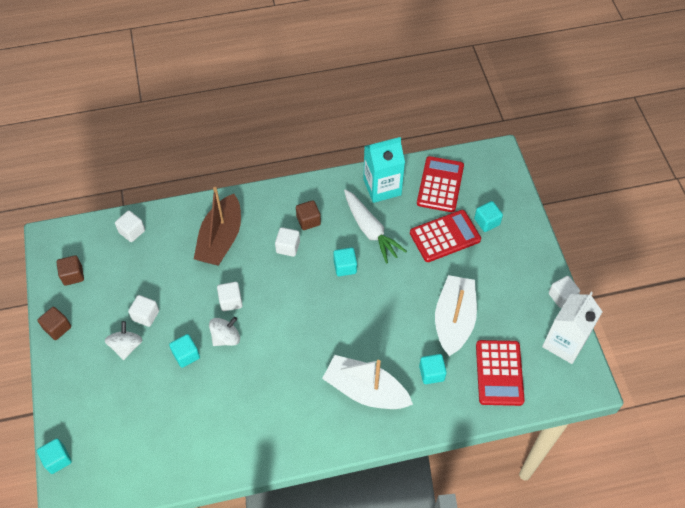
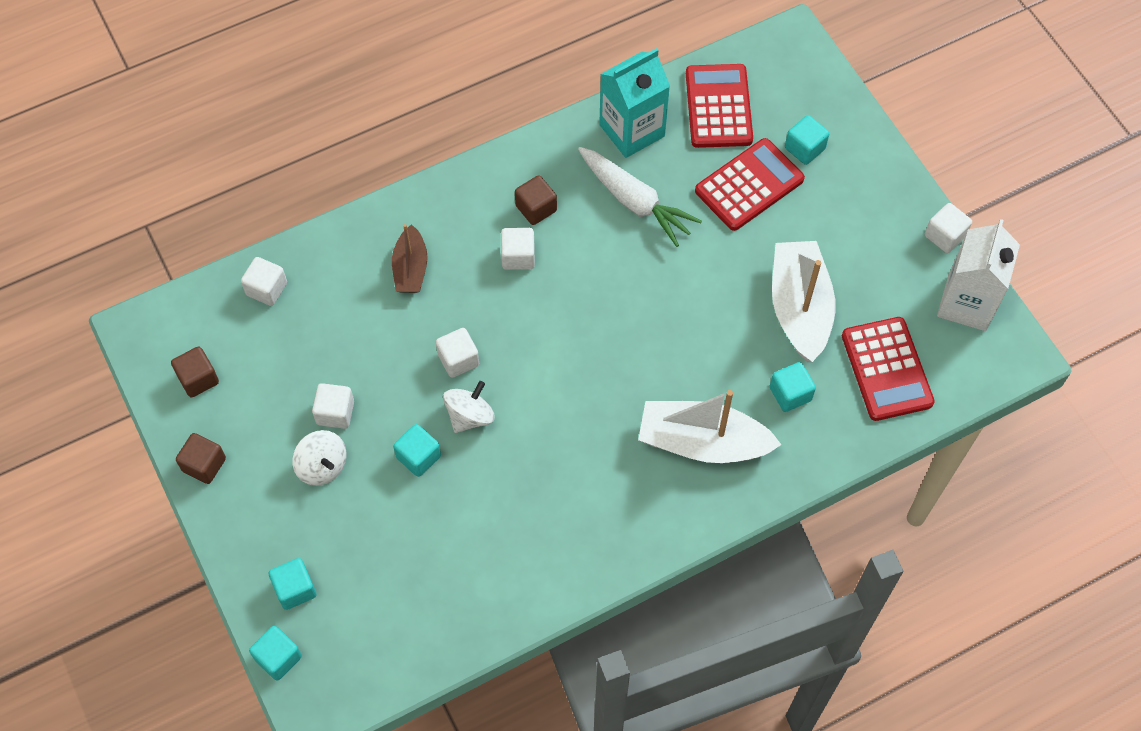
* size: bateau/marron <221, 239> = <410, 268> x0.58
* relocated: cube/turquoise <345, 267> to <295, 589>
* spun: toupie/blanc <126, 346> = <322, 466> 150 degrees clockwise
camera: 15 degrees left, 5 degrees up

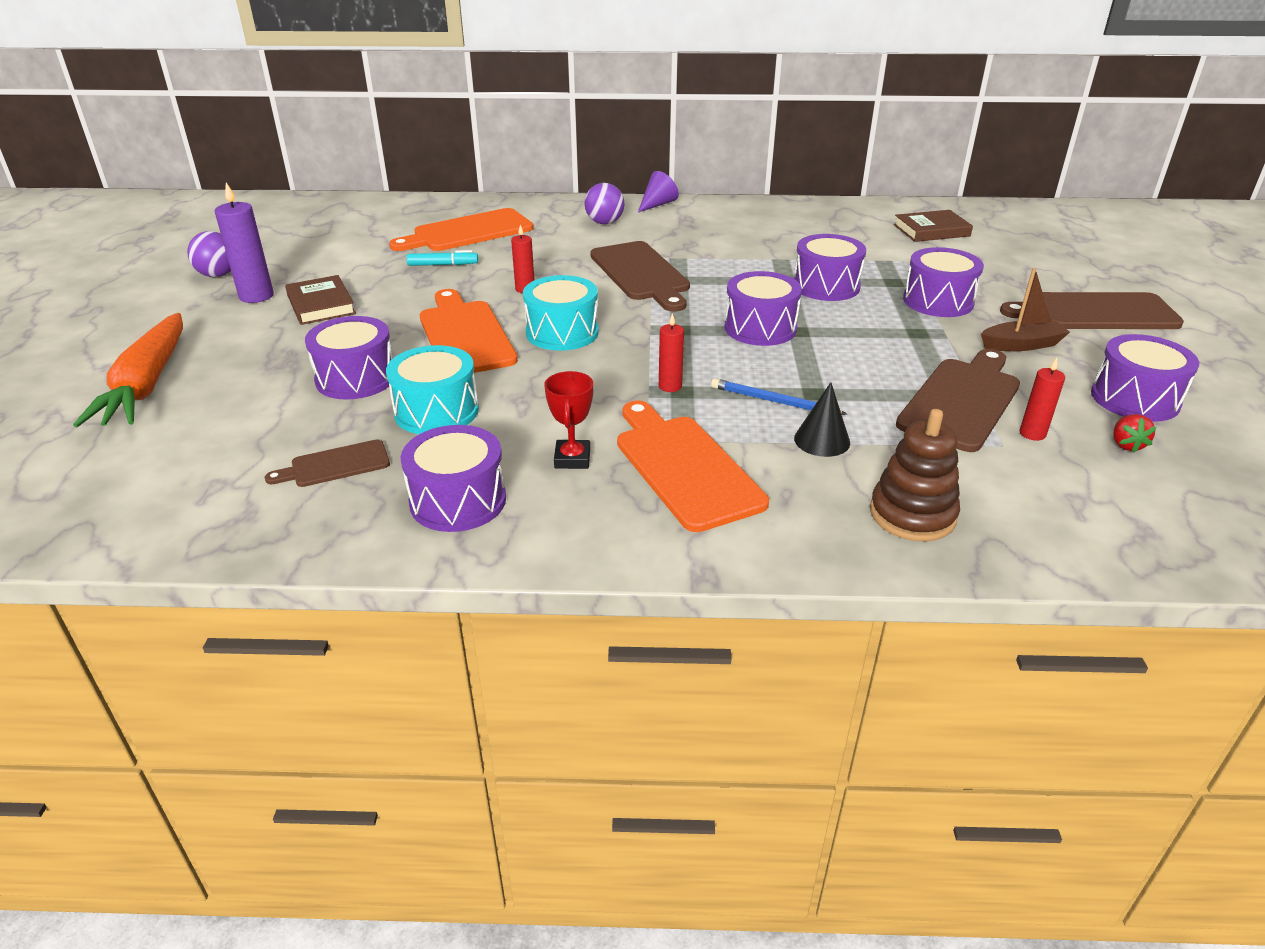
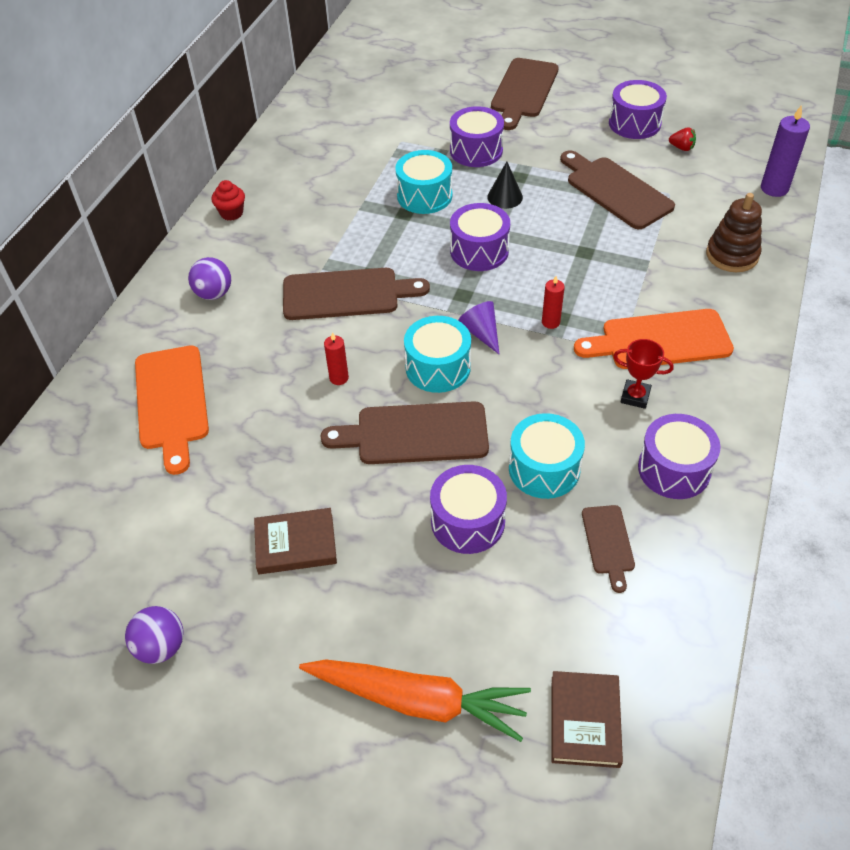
* relocated: cône/violet <657, 204> to <481, 333>
* relocated: bougie/violet <256, 296> to <774, 188>
* relocated: livre/marron <931, 230> to <584, 721>
* colour: tambour/violet <826, 286> to tambour/turquoise <424, 196>
* missing: feutre/turquoise <443, 265>
* missing: bateau/marron <1021, 345>
* colour: planche à découper/orange <465, 335> to planche à découper/marron <415, 434>
* missing: bougie/rouge <1032, 434>
* missing: crayon/bleu <774, 401>
* relocated: cône/noir <822, 440> to <505, 197>
* appeared: muffin/rouge <231, 213>
camera: 70 degrees left, 15 degrees up

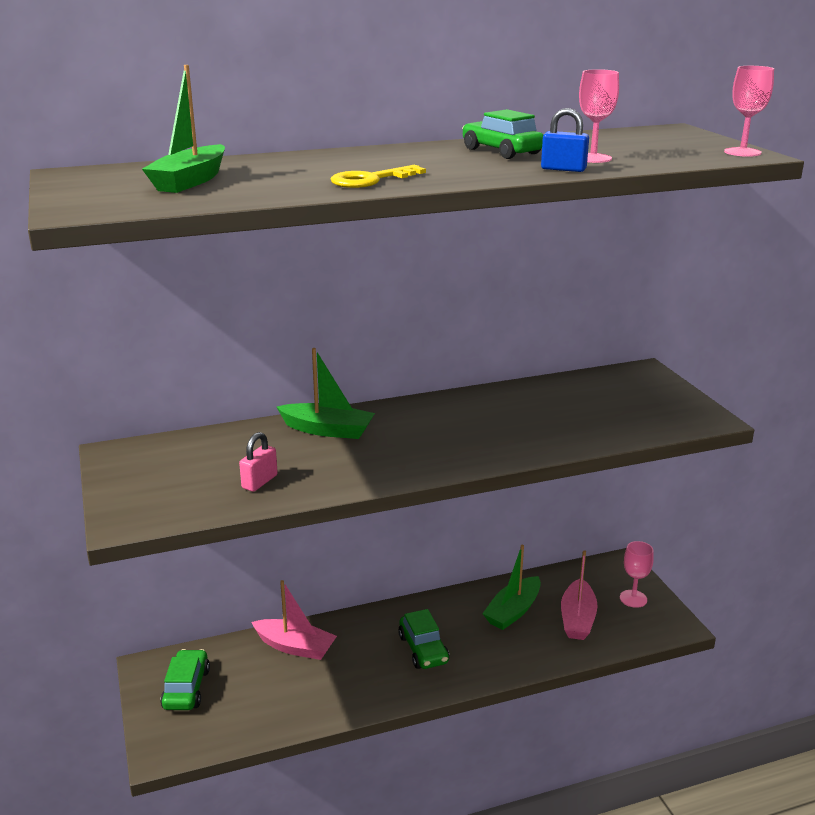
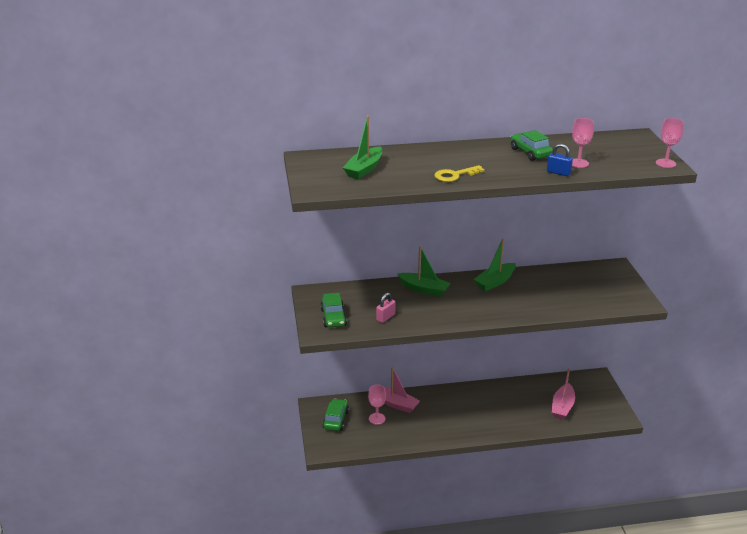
* relocated: verre à pied/rose <633, 598> to <377, 418>
* relocated: bateau/vert <513, 611> to <495, 282>
* relocated: voiture/vert <423, 649> to <333, 317>
camera: 10 degrees right, 5 degrees up

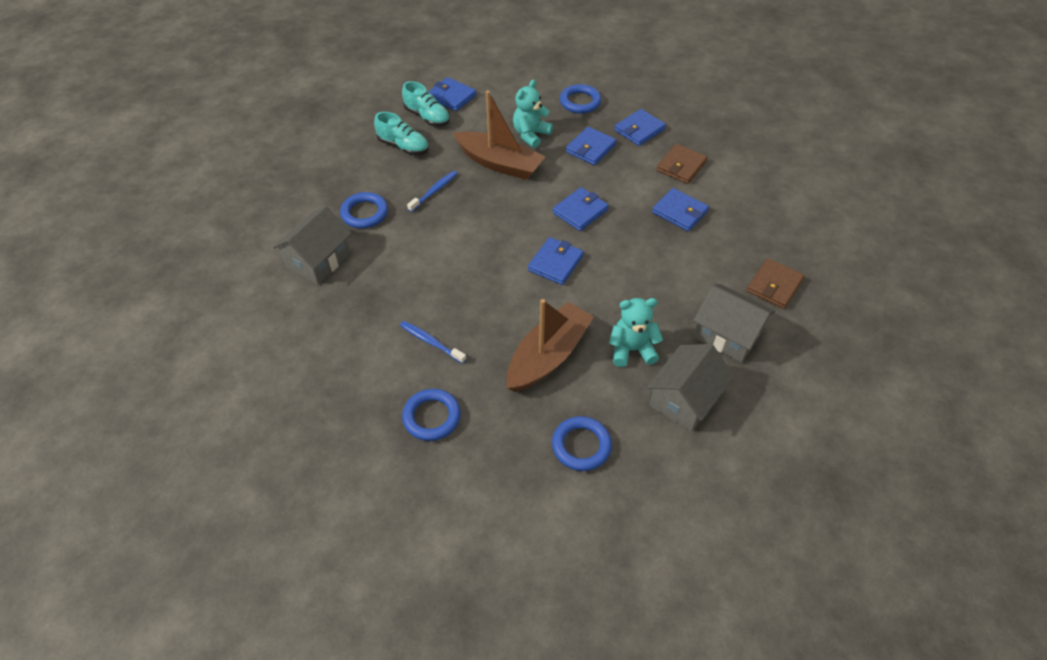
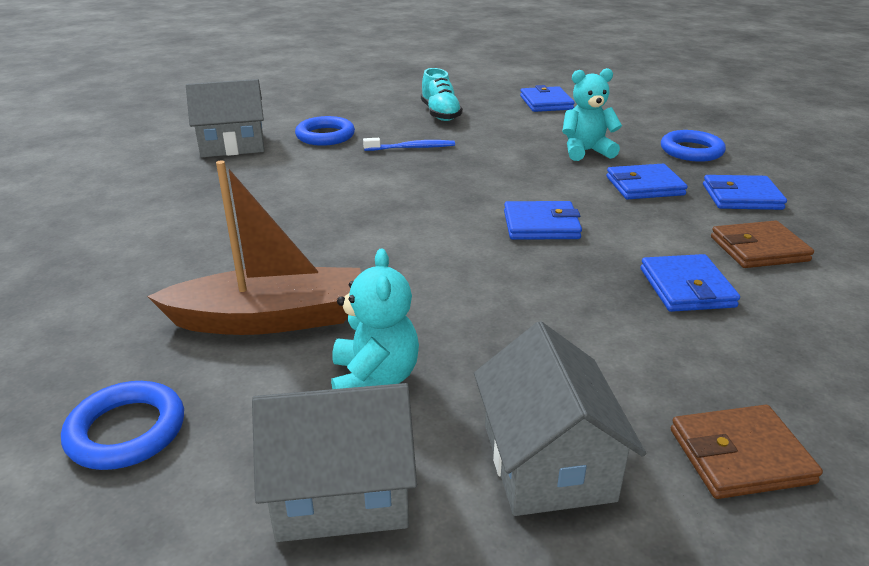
* missing: chaussure/turquoise <427, 117>
* missing: bateau/marron <499, 163>
* missing: portefeuille/bleu <555, 263>
* spun: ours en peluche/turquoise <632, 349> = <374, 379> 45 degrees clockwise
* missing: brosse à dents/bleu <431, 342>
* missing: anneau/bleu <432, 417>
camera: 45 degrees right, 20 degrees down

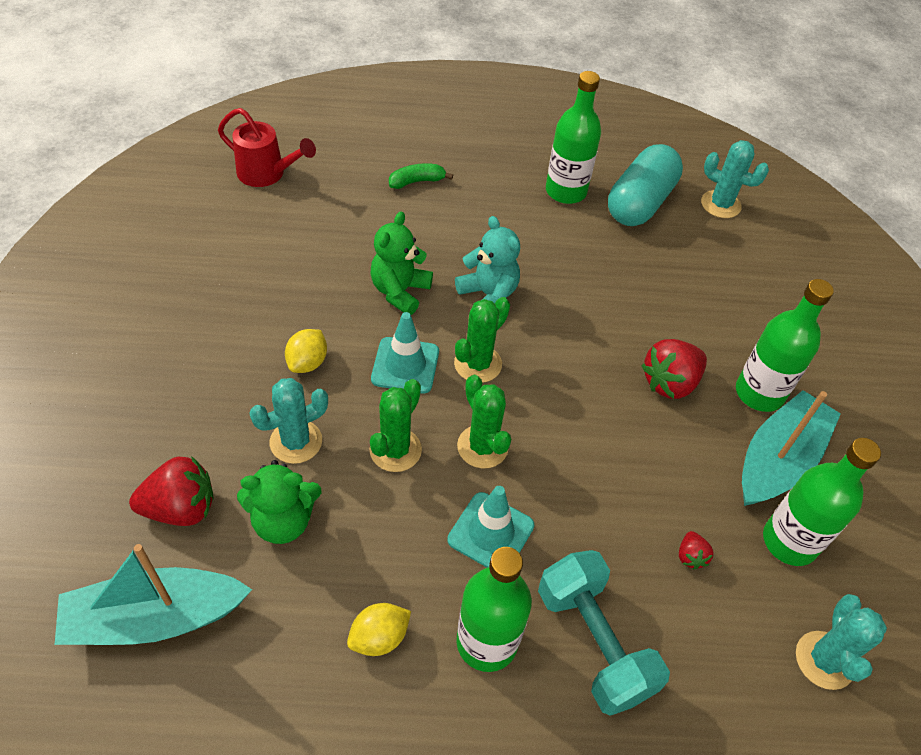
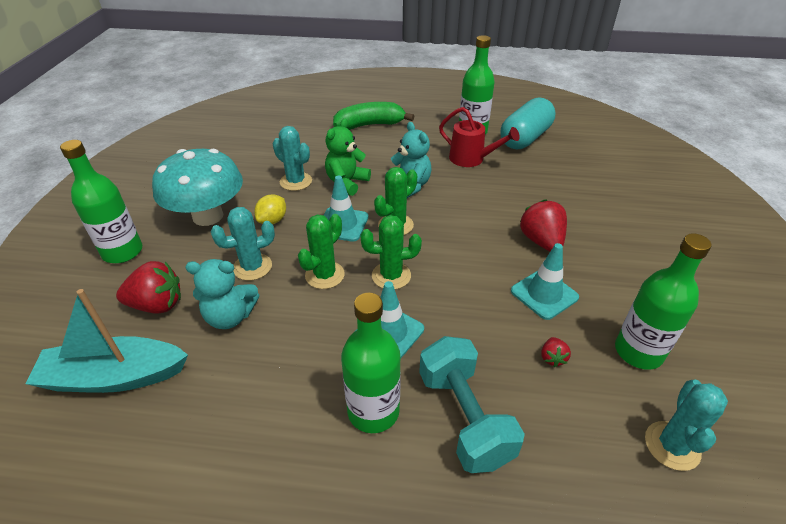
* relocated: arrosoir/rouge <267, 174> to <471, 159>
* relocated: cactus/turquoise <720, 204> to <296, 181>
* size: banane/vert <416, 181> = <370, 125> x1.79
* relocated: bouteille/vert <759, 393> to <122, 252>
* spun: fraise/rouge <670, 383> = <541, 241> 105 degrees clockwise
* spun: cactus/vert <482, 447> = <391, 276> 75 degrees counterclockwise
* missing: bateau/turquoise <778, 460>
* colour: ours en peluche/vert <283, 521> to ours en peluche/turquoise <230, 317>
* missing: citron/jaune <379, 637>
* appeared: champignon/turquoise <208, 216>
* appeared: cône de chantier/turquoise <544, 294>
camera: 10 degrees right, 10 degrees down

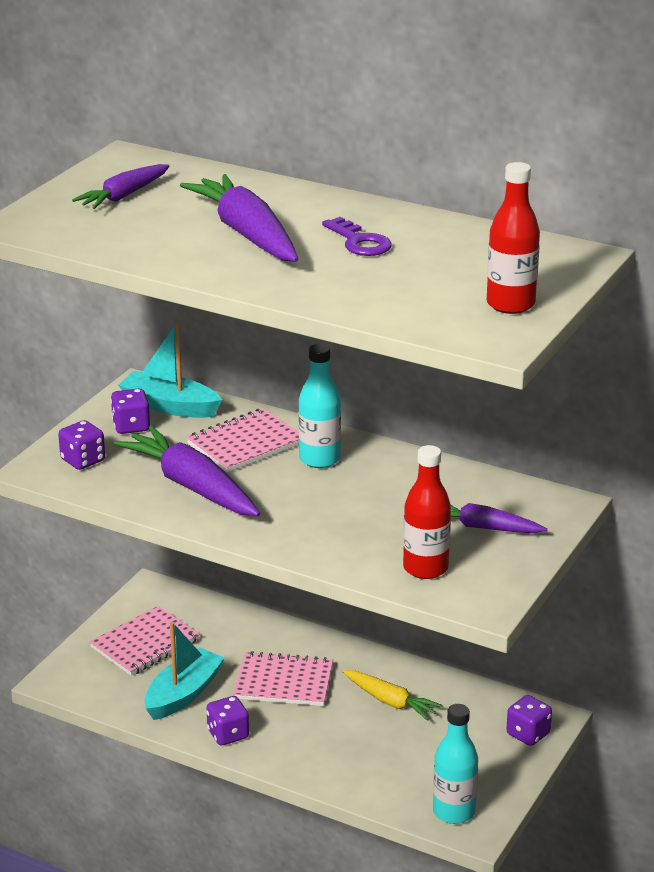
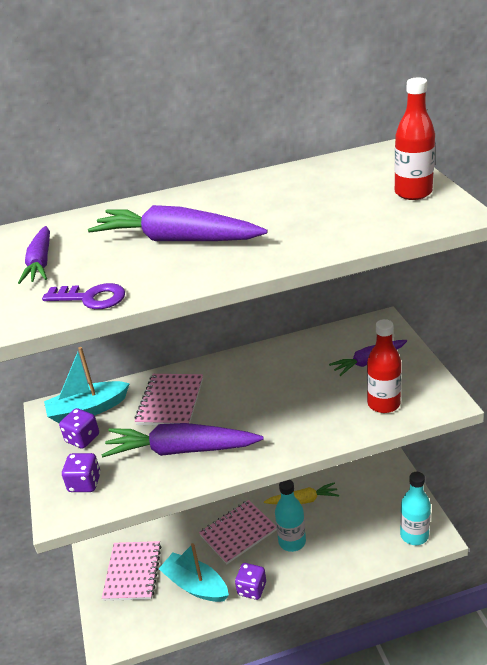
* relocated: clé/violet <359, 242> to <91, 298>
* relocated: bouteille/turquoise <319, 459> to <292, 541>
* spun: bateau/turquoise <183, 694> = <195, 585> 45 degrees counterclockwise
* missing: dé/violet <528, 734>
camera: 40 degrees left, 5 degrees up

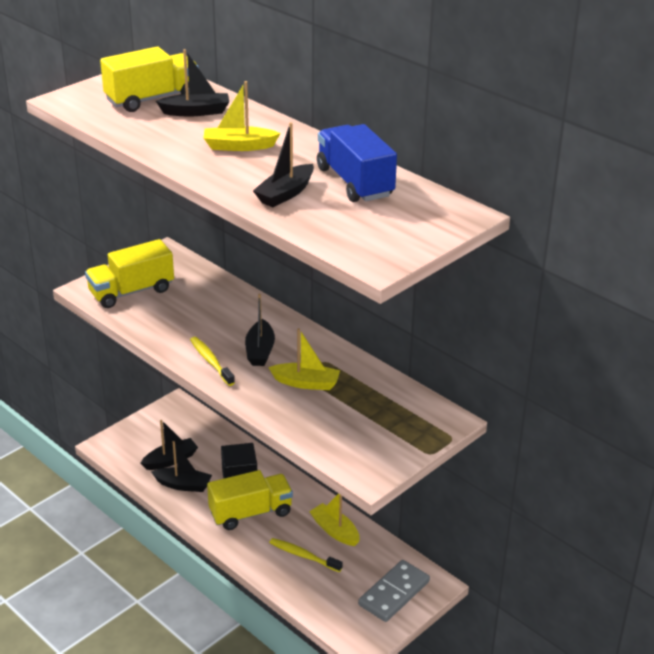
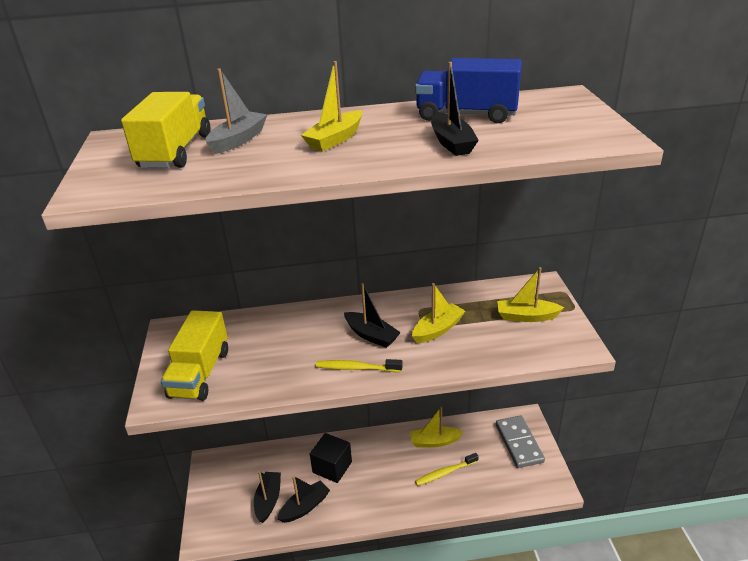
* colour: bateau/noir <196, 112> to bateau/gris <238, 140>
* missing: camion/jaune <250, 513>
* appeared: bateau/jaune <526, 316>
camera: 50 degrees left, 0 degrees up

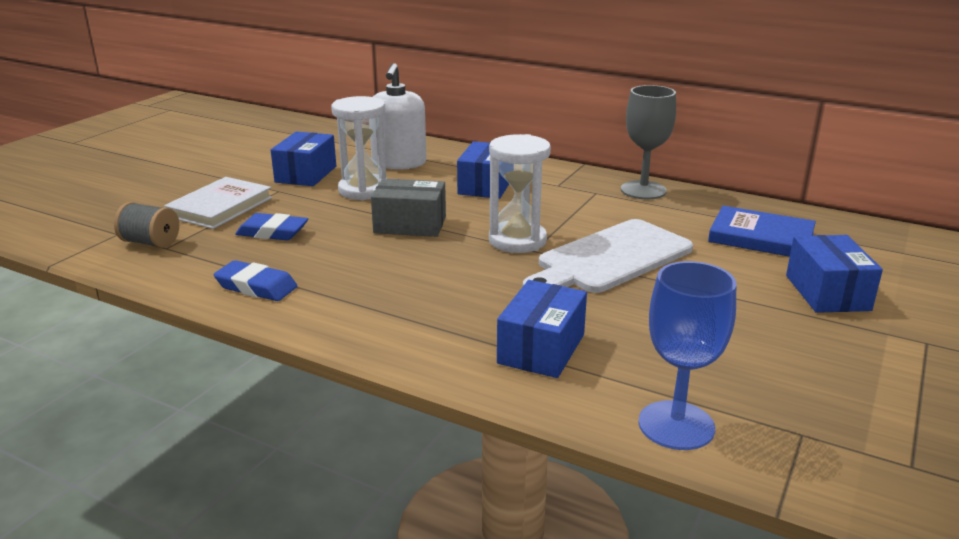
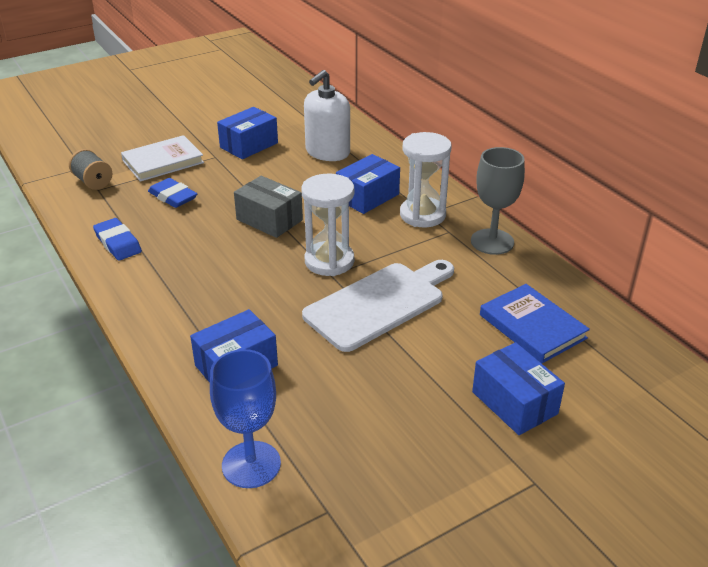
* relocated: sablier/blanc <364, 190> to <422, 215>
* spun: planche à découper/blanc <610, 258> = <379, 304> 150 degrees clockwise
* spun: boîte/bleu <827, 293> = <514, 403> 60 degrees counterclockwise
camera: 30 degrees right, 10 degrees up

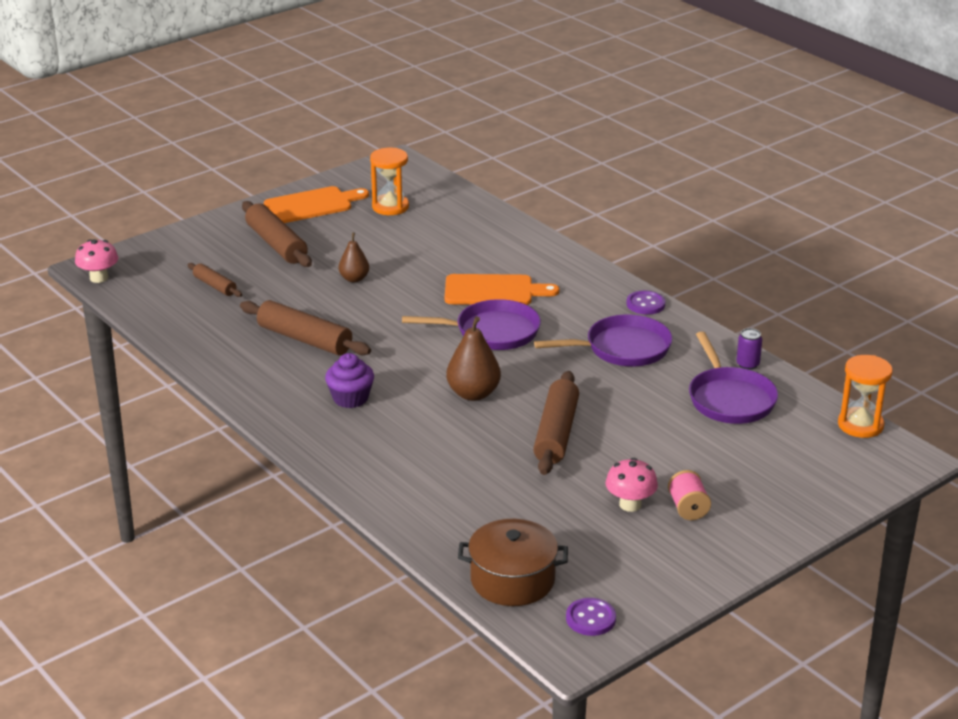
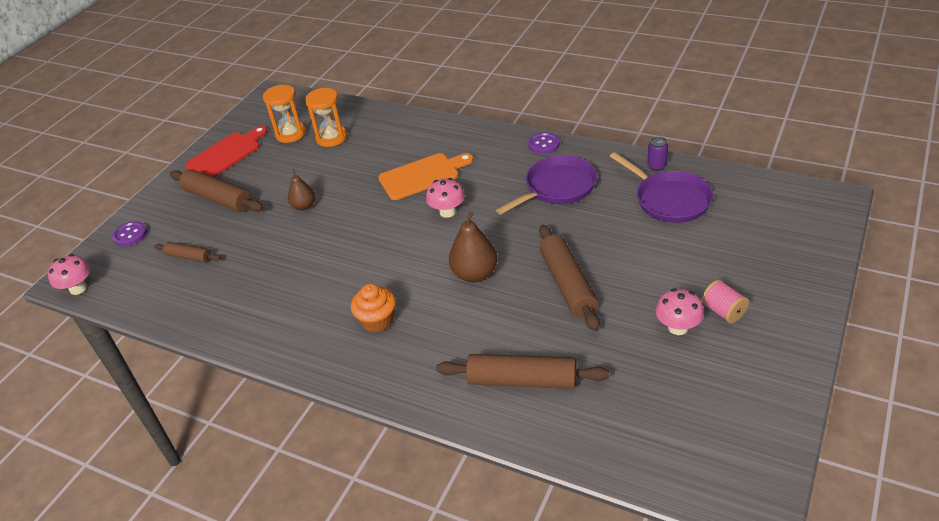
* colour: planche à découper/orange <312, 205> to planche à découper/rouge <226, 154>
* exchanged: poêle/violet <491, 332> to champignon/rose <447, 212>
* relocated: rouleau à pâtisserie/marron <304, 339> to <522, 380>
* colour: muffin/violet <350, 398> to muffin/orange <377, 320>
* relocated: sablier/orange <860, 425> to <331, 138>
* missing: marmite/marron <512, 580>
* relocated: bouton/violet <590, 618> to <130, 235>
camera: 20 degrees left, 10 degrees up

